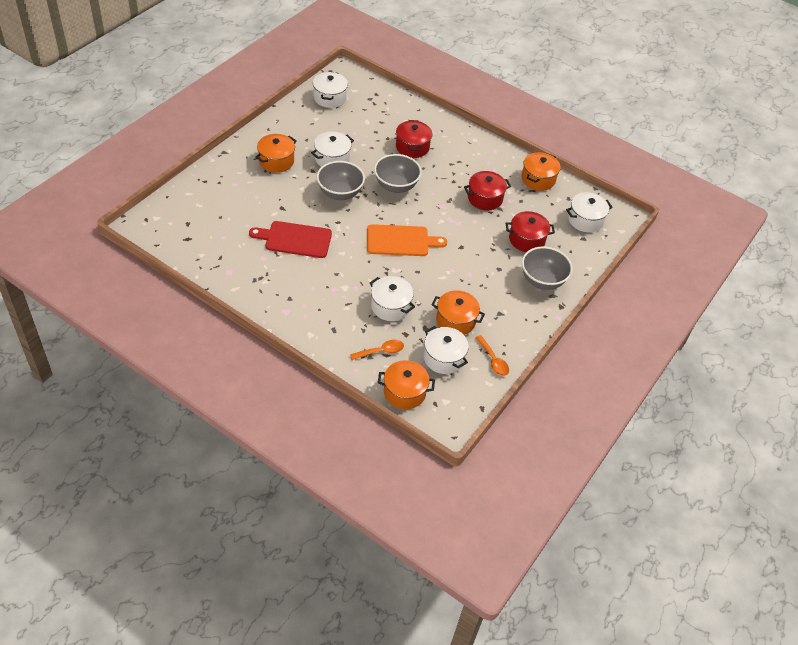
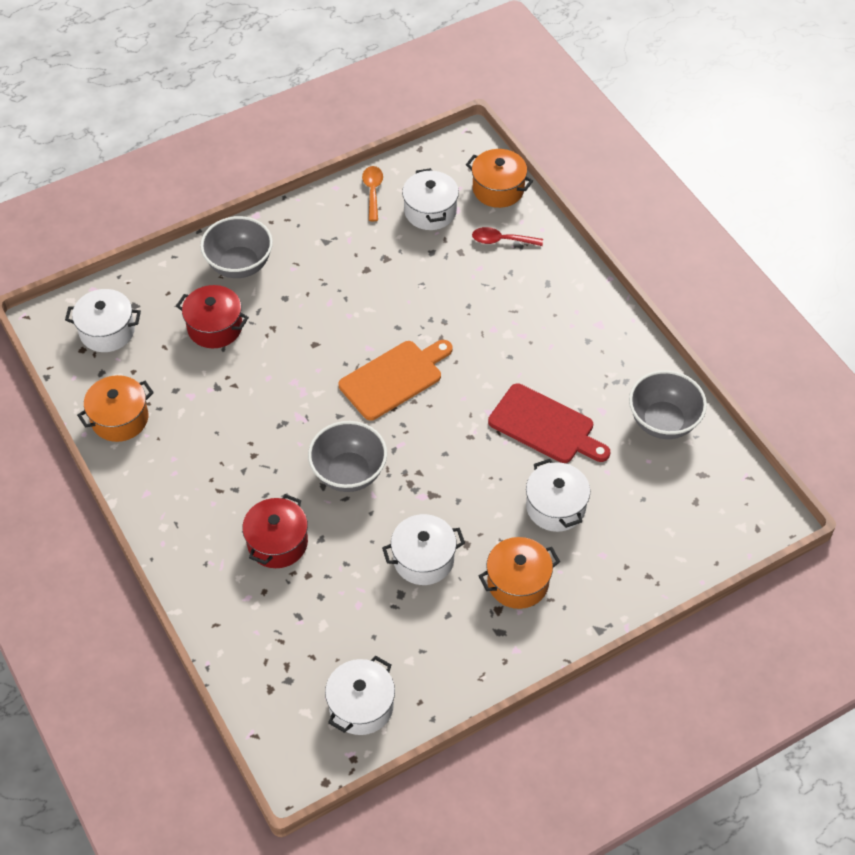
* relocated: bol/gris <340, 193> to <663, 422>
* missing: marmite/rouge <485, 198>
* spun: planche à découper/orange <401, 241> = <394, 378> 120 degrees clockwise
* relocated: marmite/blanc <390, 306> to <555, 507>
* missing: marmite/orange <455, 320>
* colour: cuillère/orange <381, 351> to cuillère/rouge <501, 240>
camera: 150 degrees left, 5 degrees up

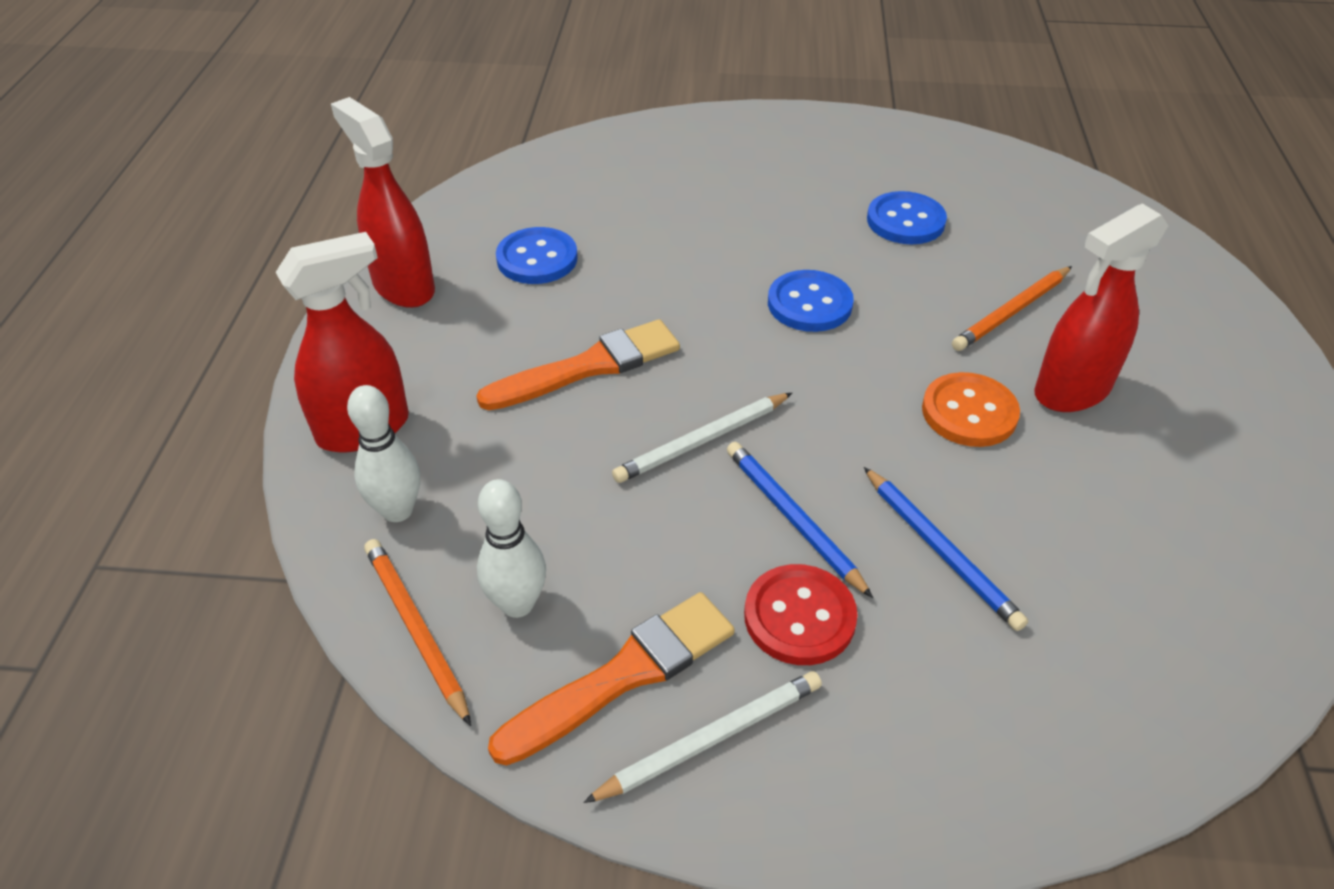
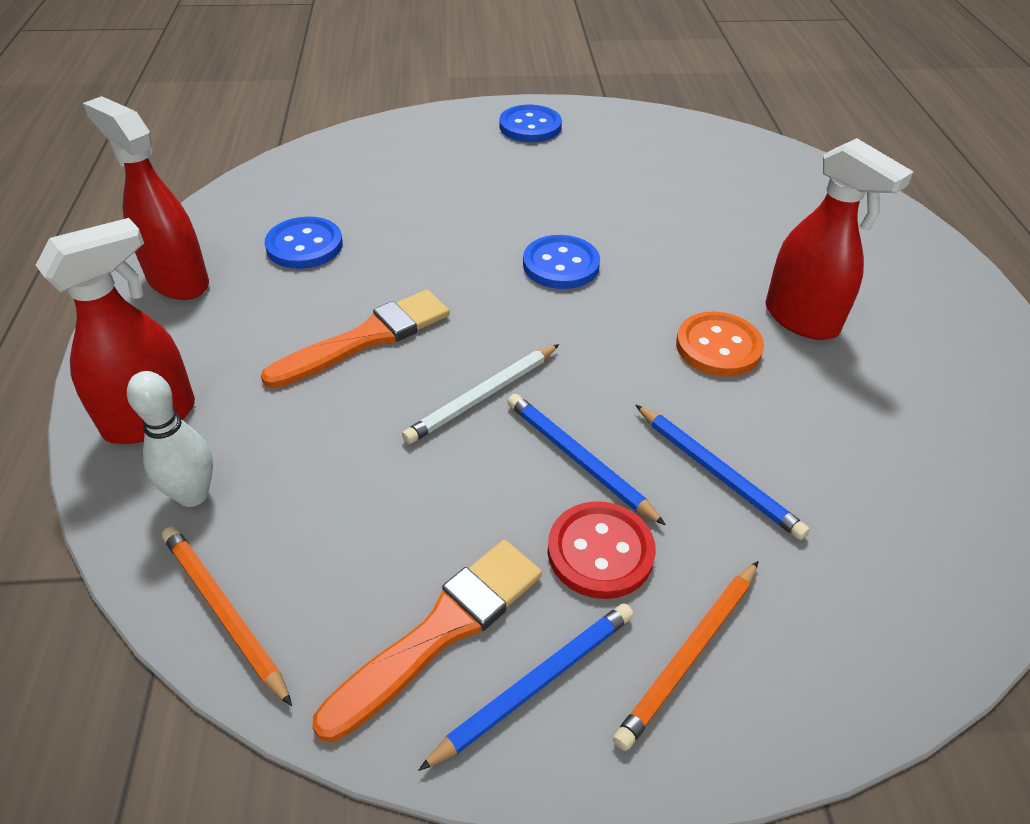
* relocated: bouton/bleu <905, 221> to <530, 126>
* spun: vaporisateur/rouge <1071, 391> = <802, 319> 90 degrees counterclockwise
* relocated: crayon/orange <1012, 311> to <689, 654>
* missing: quille/blanc <517, 604>
* colour: crayon/blanc <710, 739> to crayon/bleu <535, 684>
camera: 10 degrees left, 0 degrees up

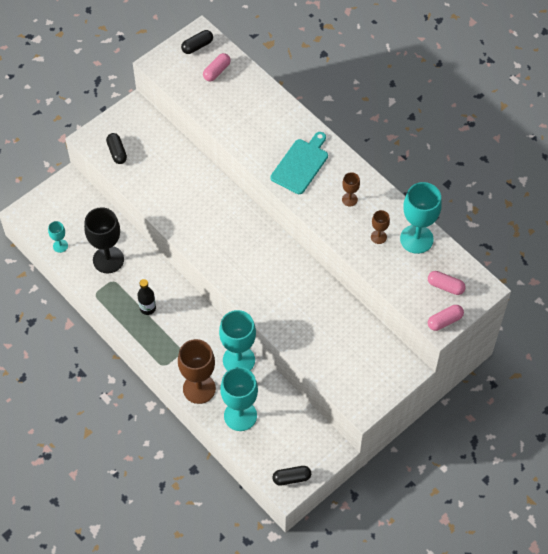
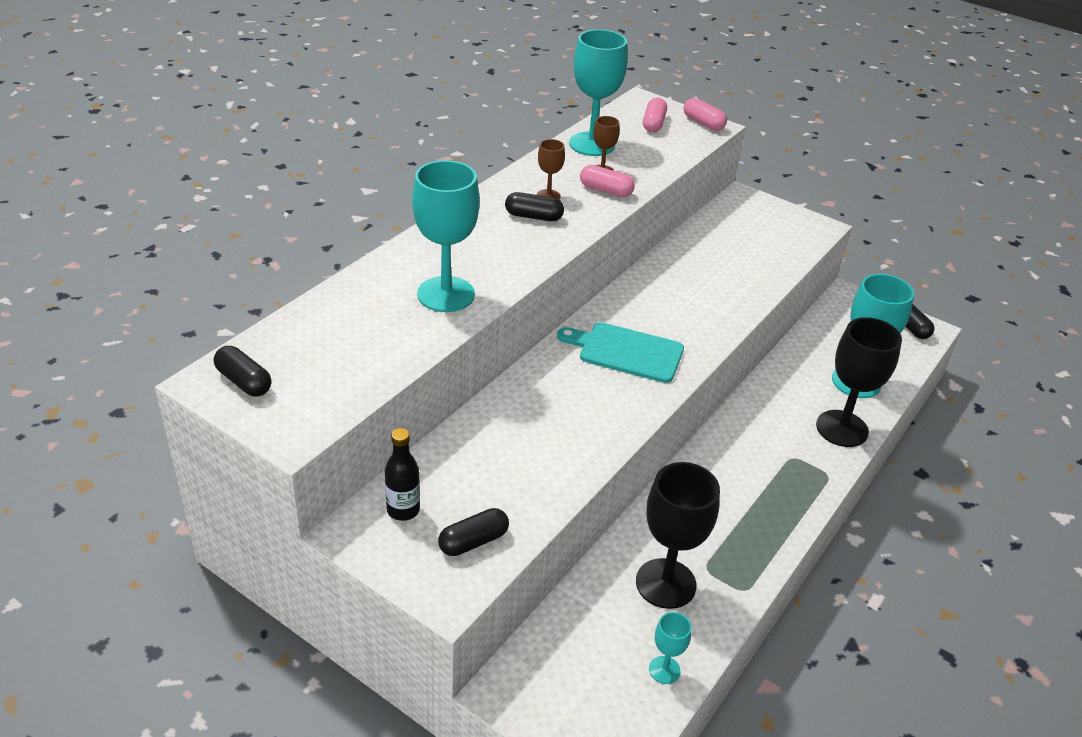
* relocated: gélule/rose <217, 71> to <606, 190>
* relocated: planche à découper/turquoise <301, 164> to <626, 352>
* relocated: bouteille/noir <148, 308> to <403, 510>
* relocated: verre à pied/turquoise <238, 360> to <446, 294>
* colour: verre à pied/marron <199, 388> to verre à pied/noir <842, 428>
* appeared: gélule/noir <533, 216>
camera: 105 degrees left, 20 degrees down

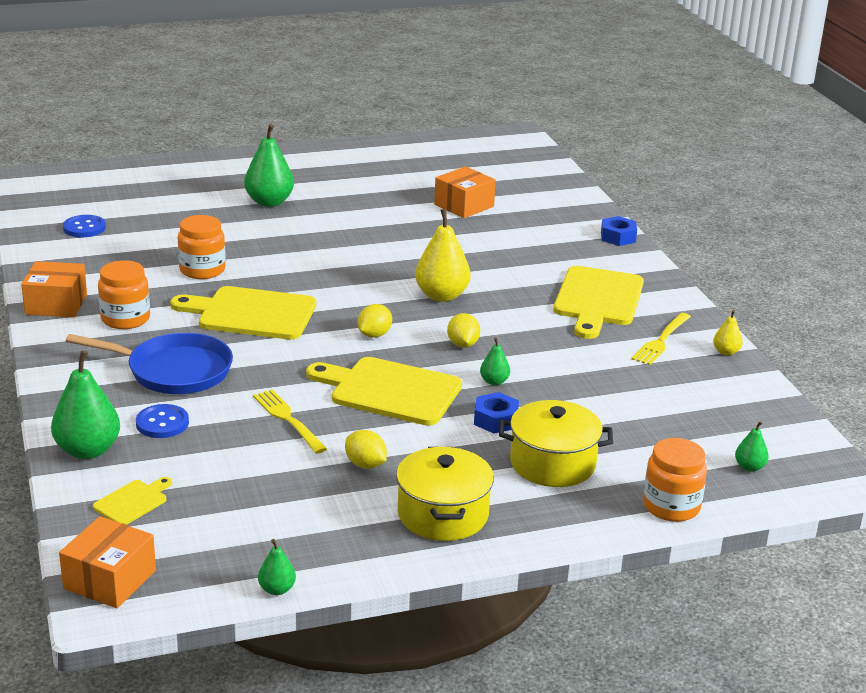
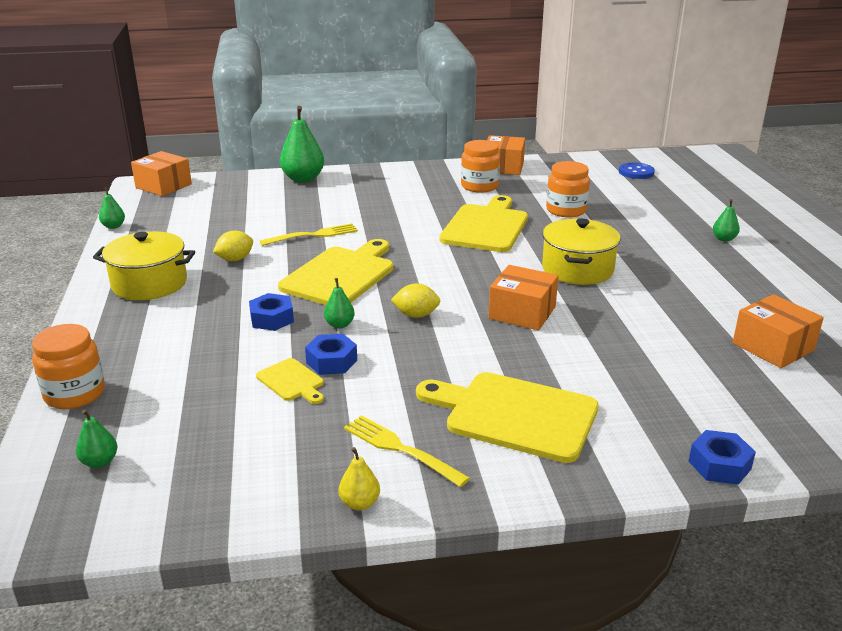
* size: poire/vert <269, 202> = <724, 239> x0.50
* exchanged: poire/jaune <442, 296> to boîte/orange <522, 312>
* missing: citron/jaune <374, 335>
* missing: poêle/bleu <173, 371>
* relocated: marmite/jaune <552, 463> to <577, 269>
* missing: bouton/bleu <162, 423>
* relocated: planche à découper/jaune <133, 502> to <292, 381>
* appeared: écrou/bleu <331, 361>
camera: 100 degrees right, 0 degrees up

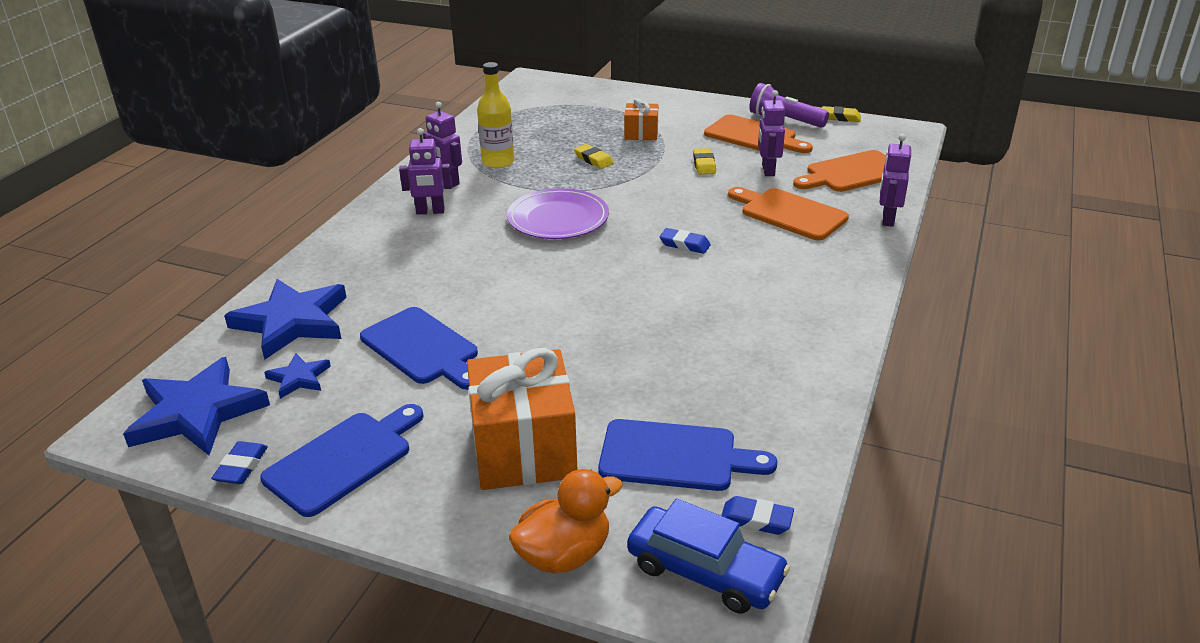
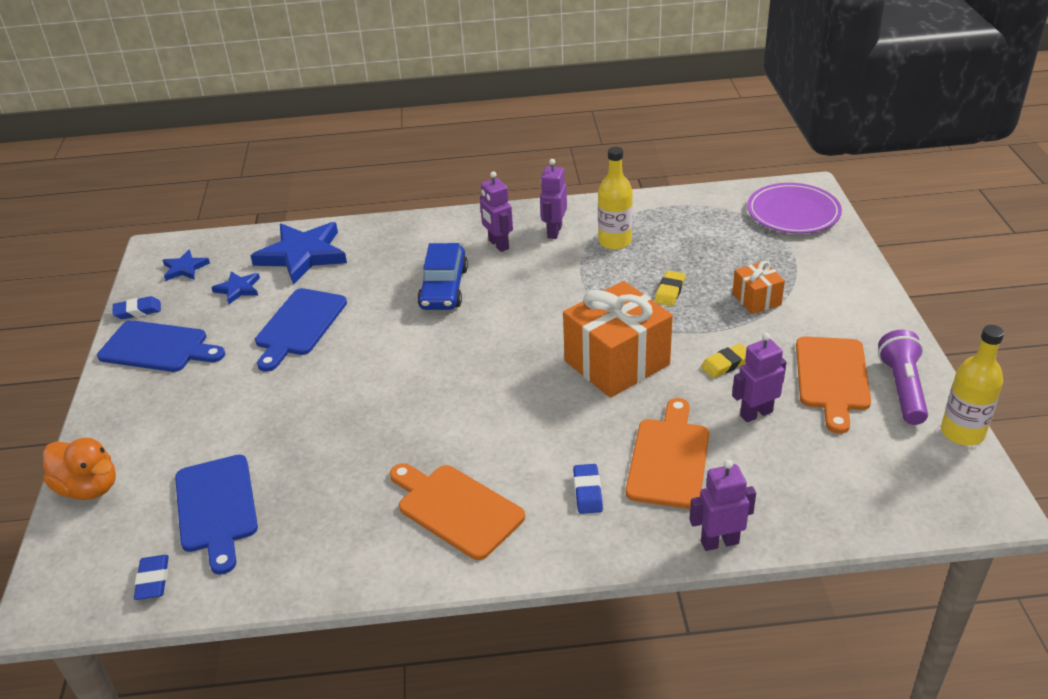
* exchanged: gomme/jaune <840, 117> to bouteille/jaune <962, 432>
* relocated: planche à découper/orange <851, 173> to <456, 508>
* relocated: assiette/violet <558, 218> to <793, 212>
* relocated: gomme/bleu <684, 244> to <587, 492>
* relocated: cadeau/orange <524, 449> to <617, 363>
* size: étoile/bleu <197, 413> = <185, 268> x0.49
* relocated: voiture/bleu <705, 571> to <444, 288>
camera: 65 degrees right, 5 degrees up

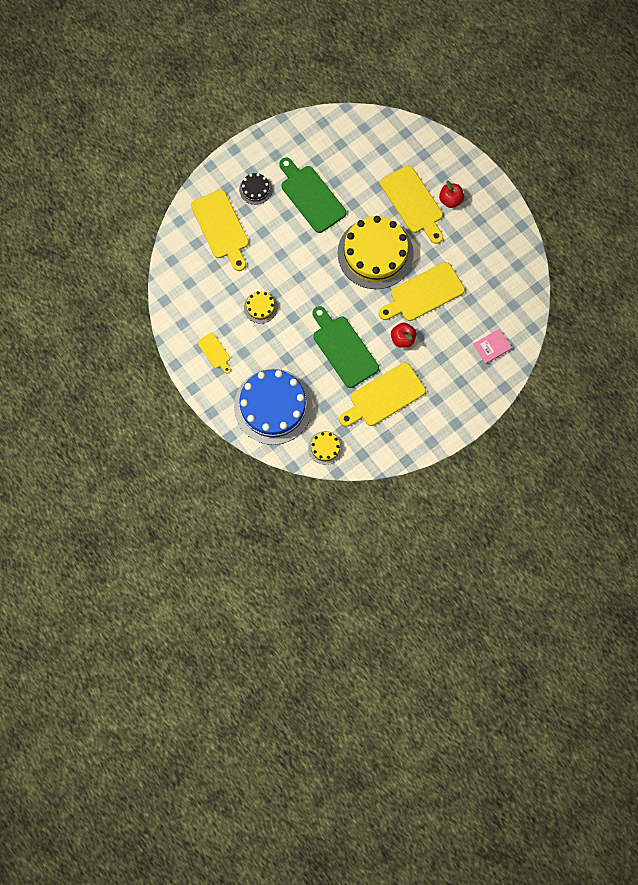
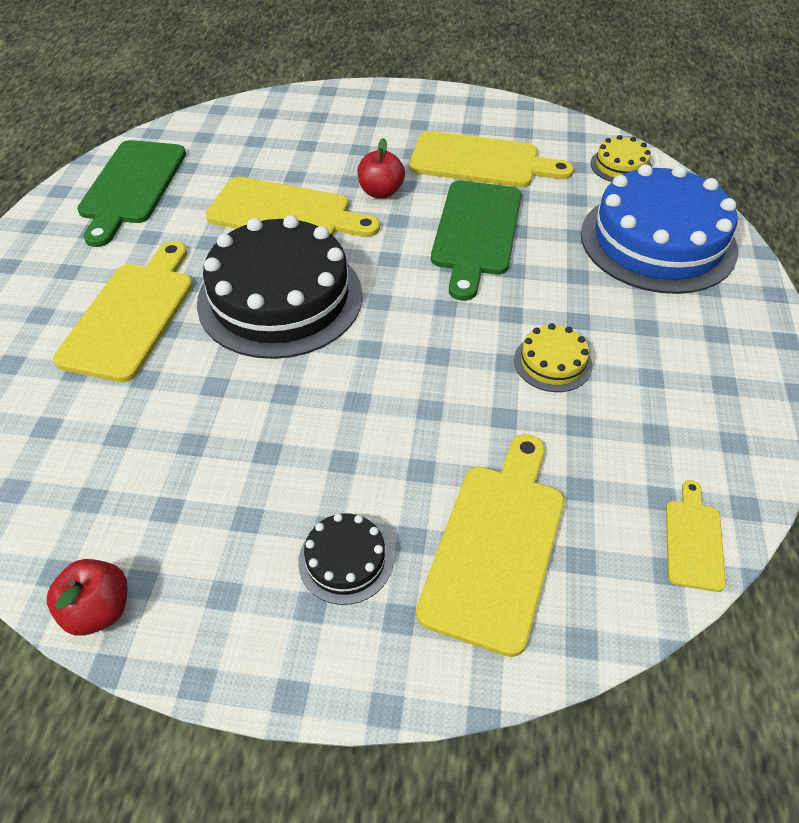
* relocated: planche à découper/vert <311, 196> to <131, 186>
* relocated: pomme/rouge <450, 200> to <99, 610>
* colour: gâteau/jaune <375, 253> to gâteau/noir <280, 298>
* missing: livre/rose <492, 346>
* relocated: planche à découper/jaune <215, 352> to <693, 540>
camera: 135 degrees left, 25 degrees down

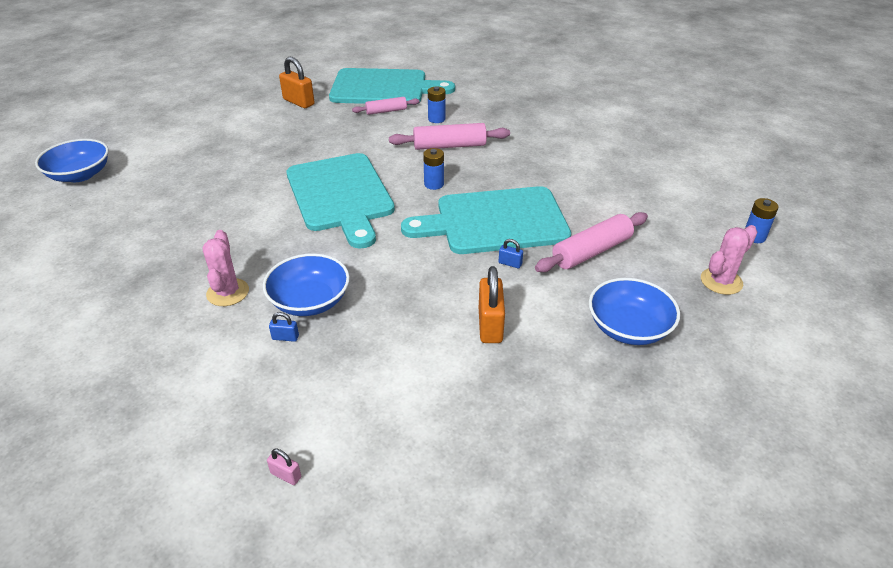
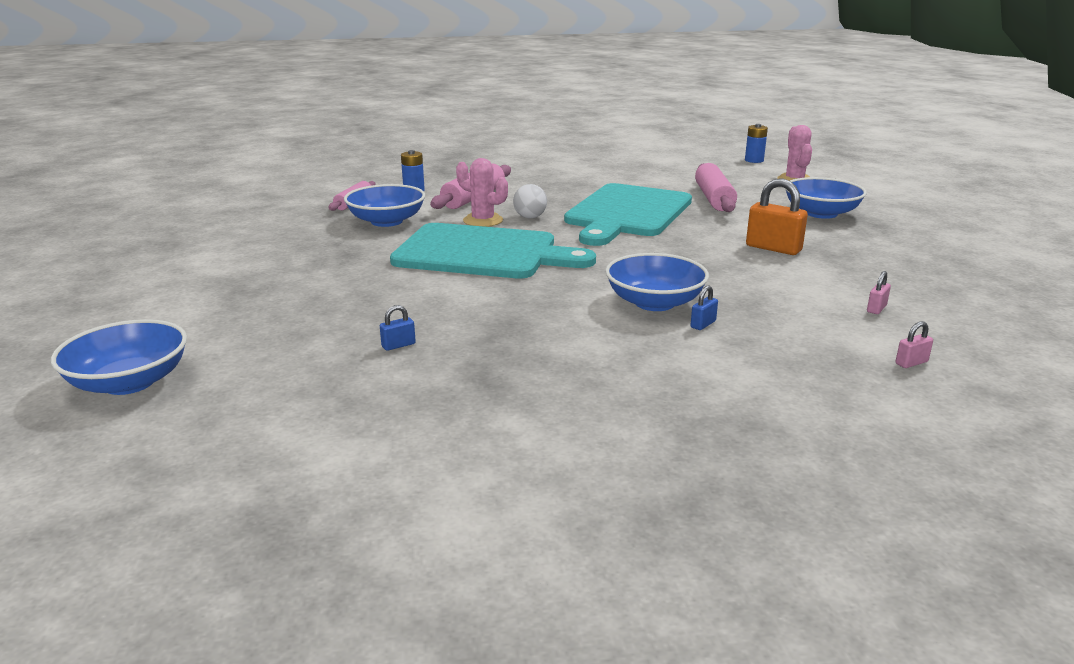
* missing: cadenas/orange <298, 102>
* missing: planche à découper/turquoise <384, 88>
* exchanged: pile/bleu <434, 184> to balle/blanc <530, 217>
* relocated: cactus/rose <228, 292> to <483, 220>
* relocated: cadenas/bleu <510, 263> to <398, 345>
* appeared: bol/bleu <387, 221>
* appeared: cadenas/rose <876, 309>
camera: 55 degrees left, 15 degrees down

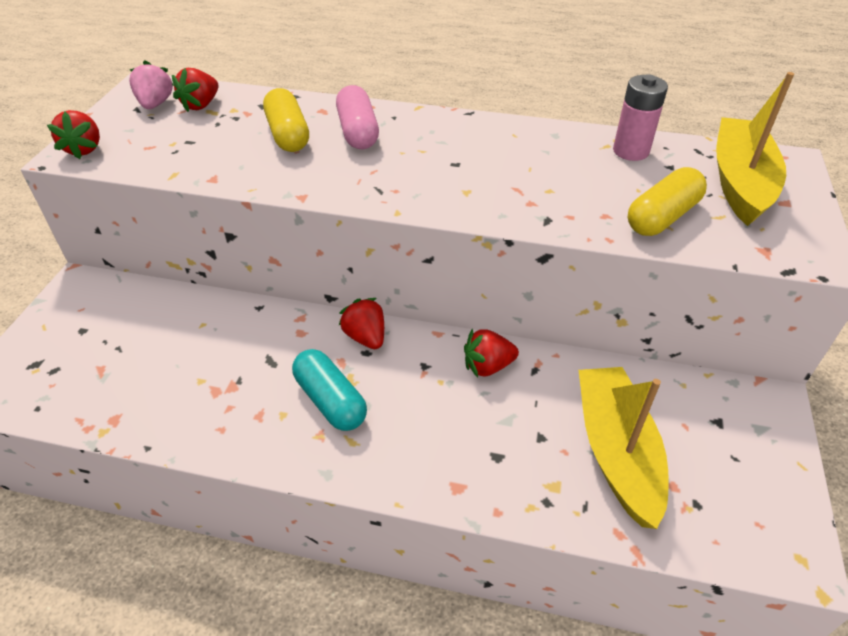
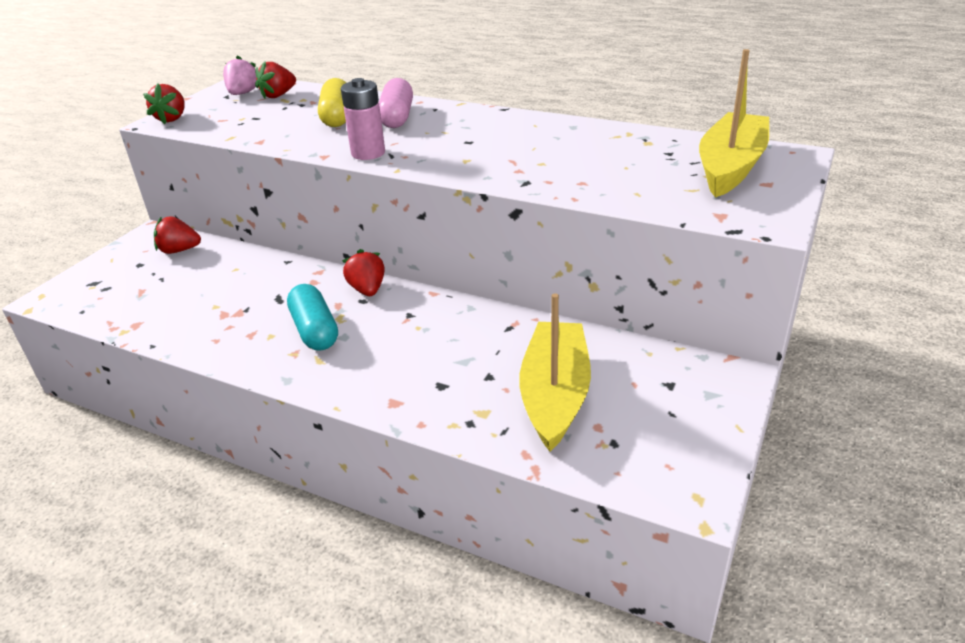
* relocated: pile/rose <630, 151> to <368, 153>
* missing: gélule/jaune <662, 217>
* relocated: fraise/rouge <487, 366> to <179, 250>
camera: 15 degrees right, 10 degrees down

